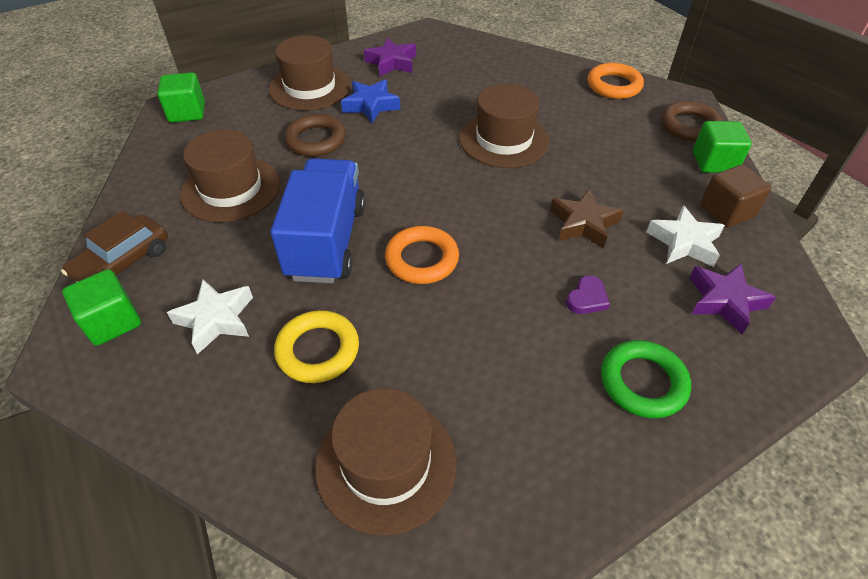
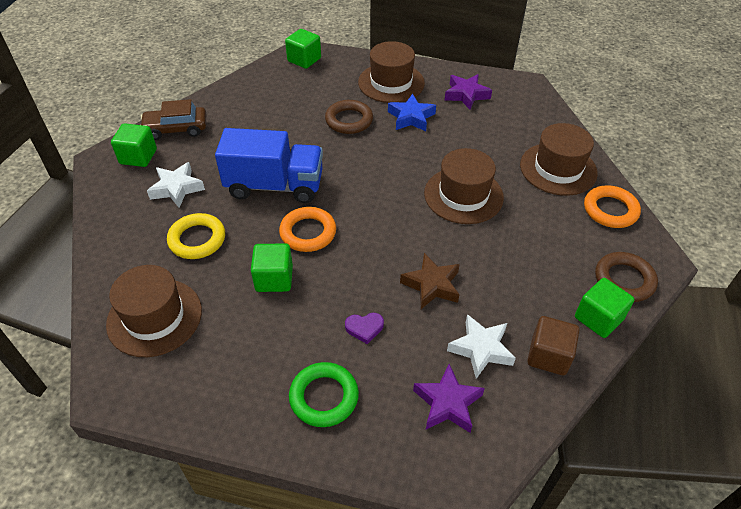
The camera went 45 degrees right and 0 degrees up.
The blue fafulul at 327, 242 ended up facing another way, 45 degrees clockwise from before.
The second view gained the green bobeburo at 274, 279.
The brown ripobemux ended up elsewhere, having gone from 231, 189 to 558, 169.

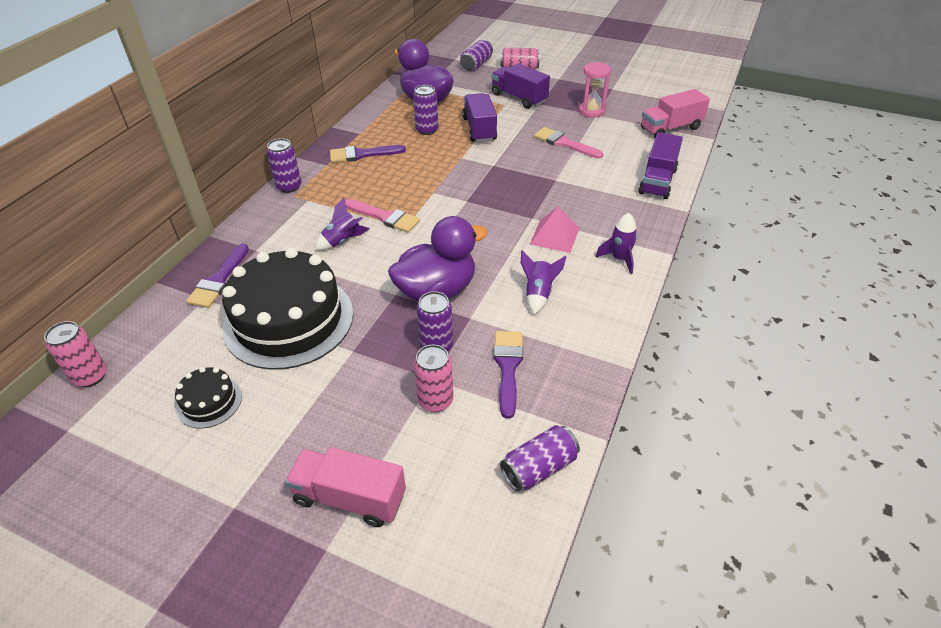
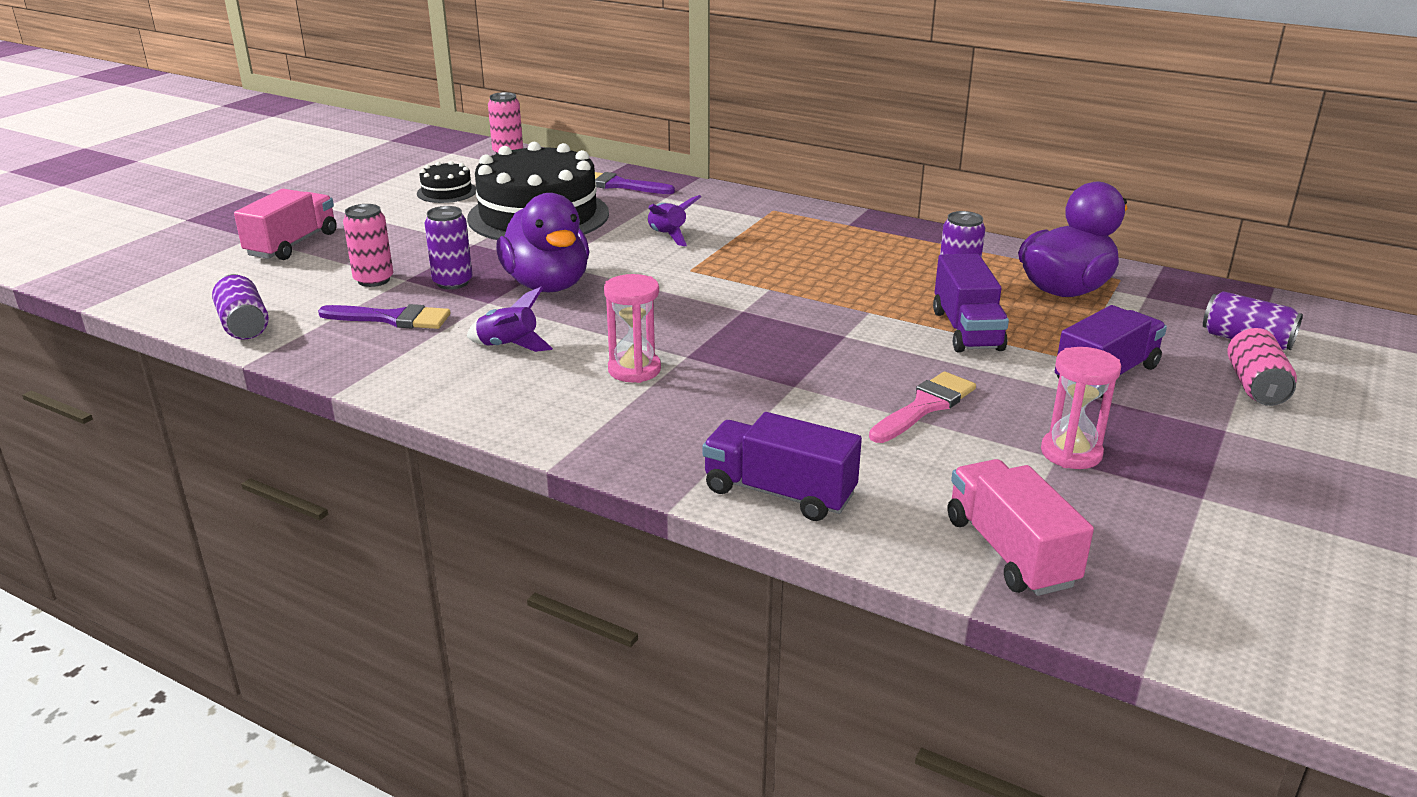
The camera went 95 degrees right and 15 degrees down.
Where the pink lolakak stood at 554, 236, the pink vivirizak came to stand at 634, 370.
The purple fafulul at 479, 129 ended up facing another way, 90 degrees clockwise from before.
The second view lost the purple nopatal at 289, 187.
The second view lost the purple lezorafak at 362, 154.
The second view lost the pink lezorafak at 385, 217.
The second view lost the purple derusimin at 619, 259.

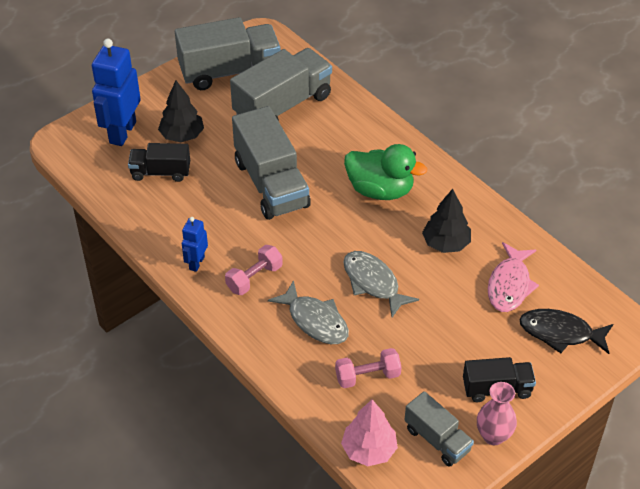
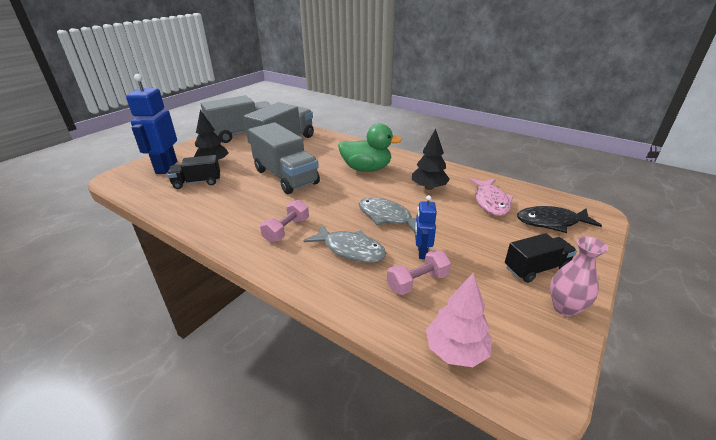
The camera went 15 degrees left and 15 degrees down.
The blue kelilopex ended up elsewhere, having gone from 196, 263 to 422, 252.
The second view lost the grey fafulul at 437, 439.

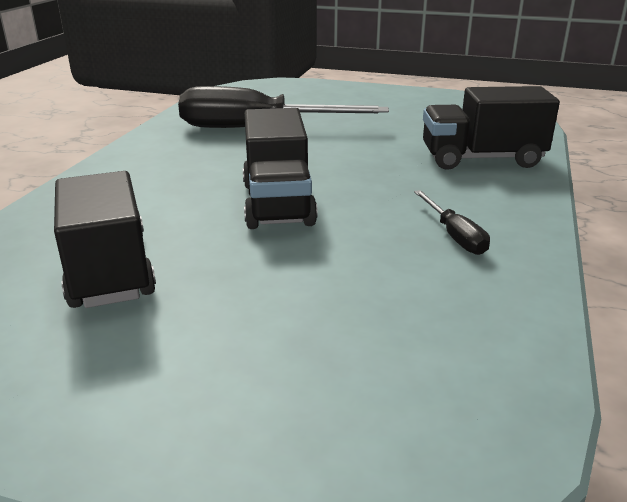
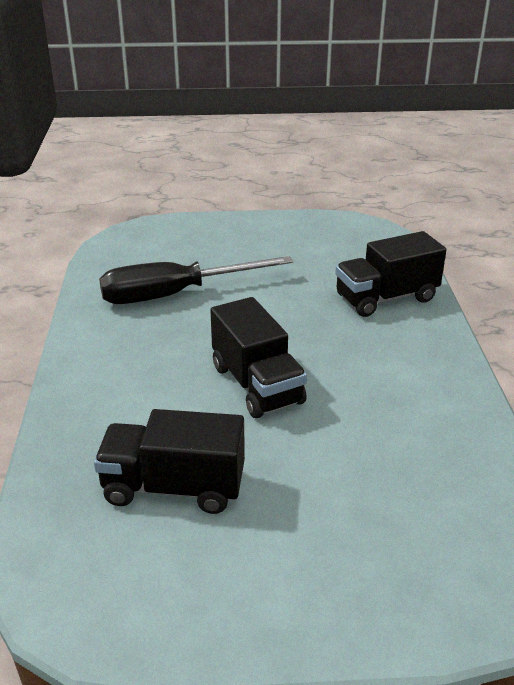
The camera went 20 degrees left and 5 degrees up.
The black fafulul at 109, 270 ended up facing another way, 45 degrees counterclockwise from before.
The second view lost the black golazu at 454, 236.

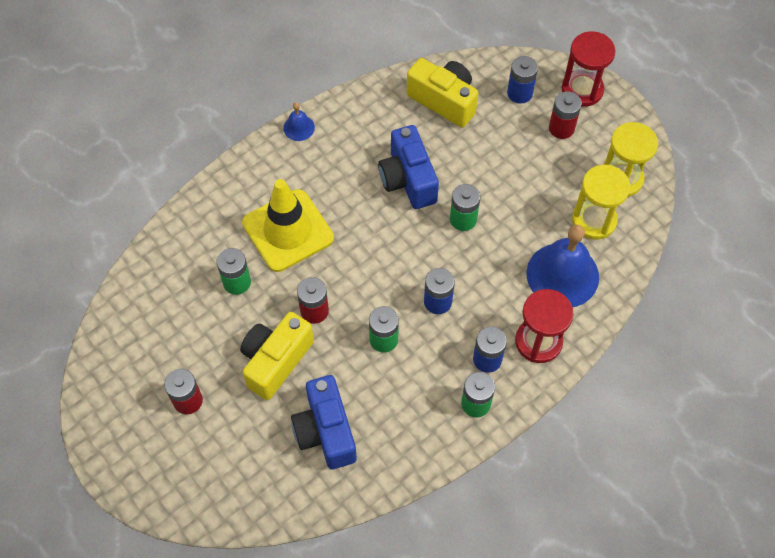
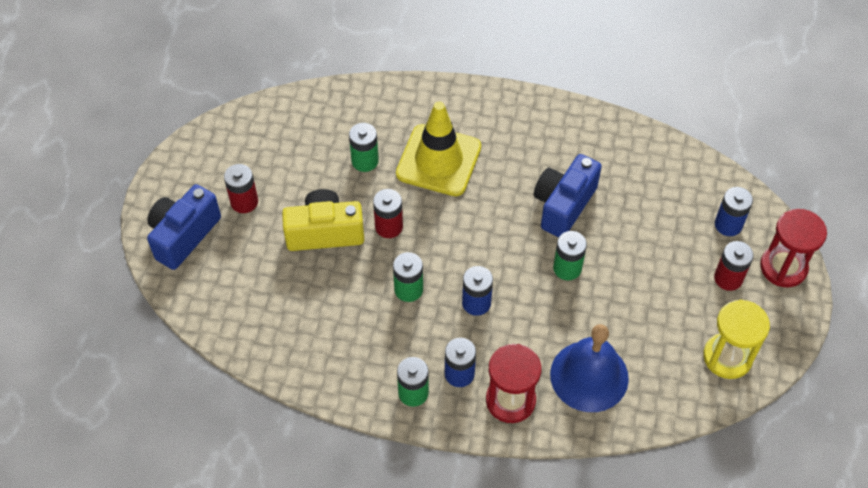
The camera went 50 degrees right and 5 degrees down.
The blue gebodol ended up elsewhere, having gone from 325, 431 to 183, 235.
The second view lost the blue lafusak at 299, 127.
The second view lost the yellow gebodol at 444, 101.
The second view lost the yellow vivirizak at 594, 220.

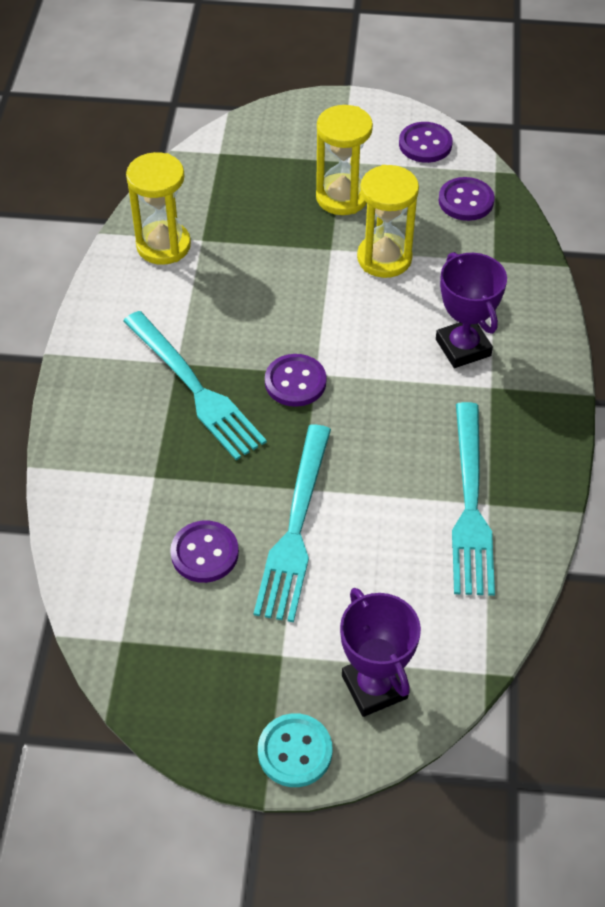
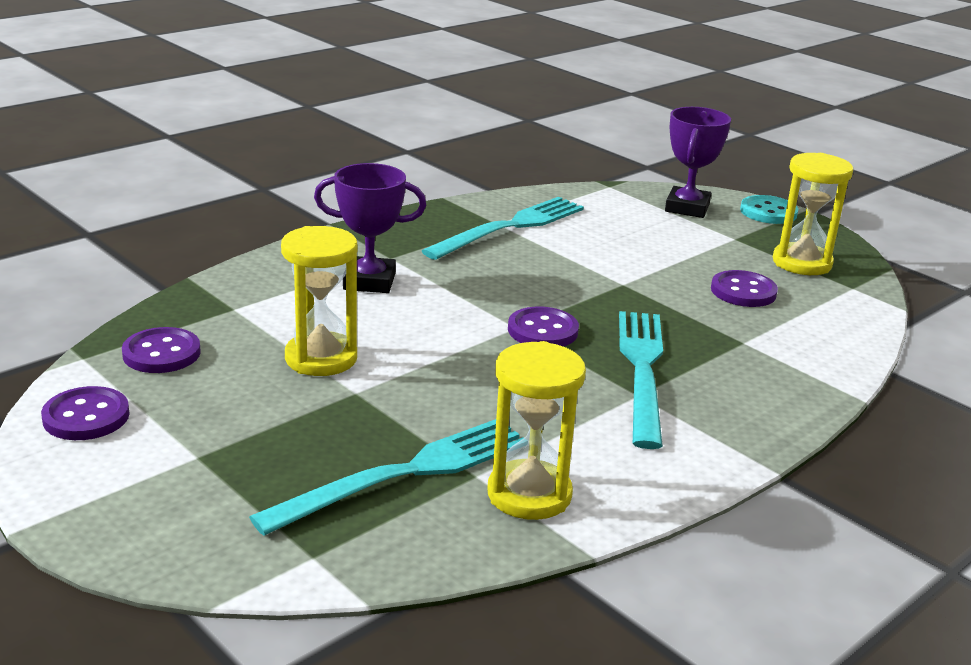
The camera went 140 degrees left and 25 degrees down.
The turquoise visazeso ended up elsewhere, having gone from 295, 527 to 404, 474.
The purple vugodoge at 463, 347 ended up facing another way, 75 degrees clockwise from before.
The yellow vivirizak ended up elsewhere, having gone from 342, 197 to 802, 263.

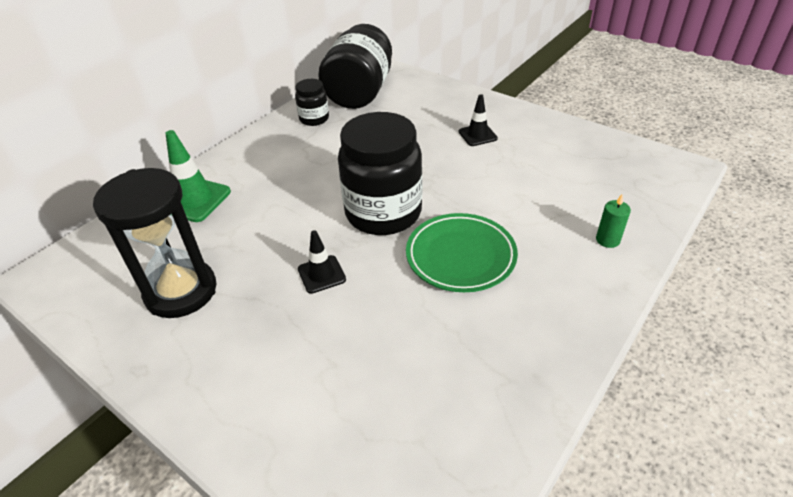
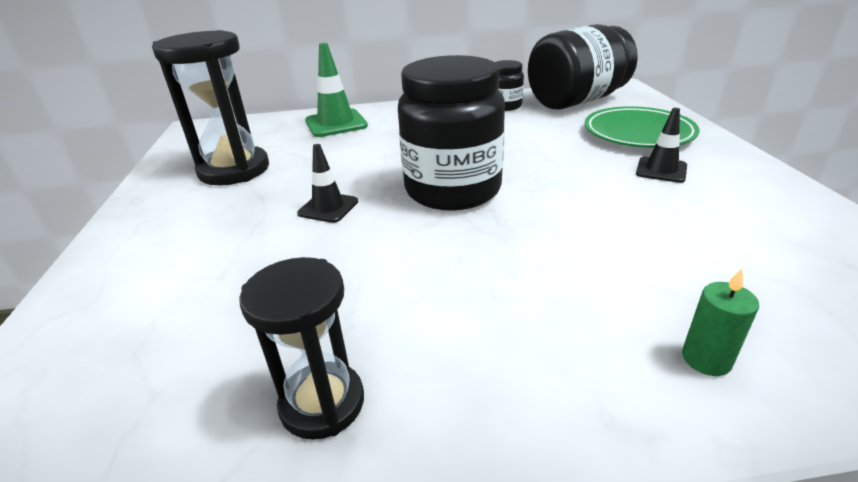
The camera went 45 degrees right and 10 degrees down.
The second view gained the black vivirizak at 322, 403.
The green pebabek ended up elsewhere, having gone from 460, 256 to 638, 133.

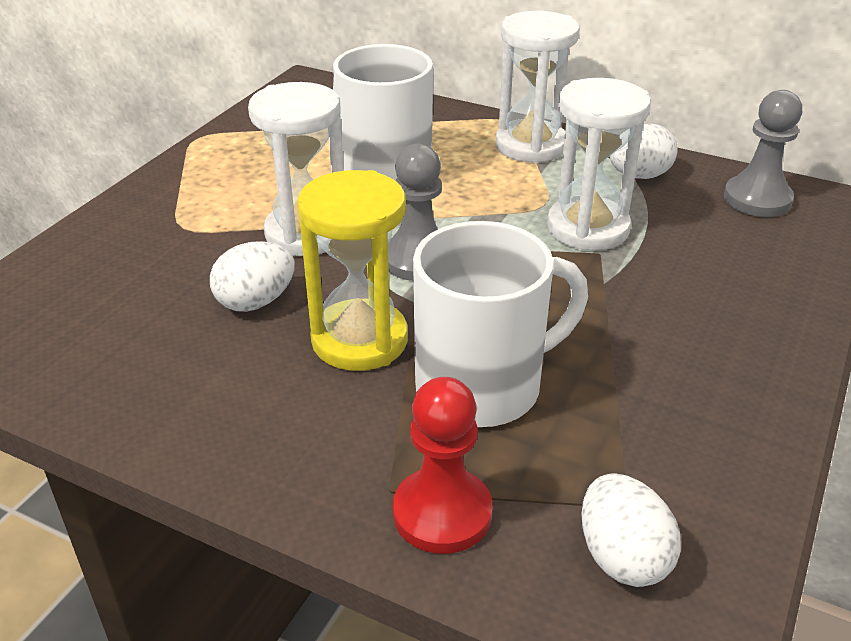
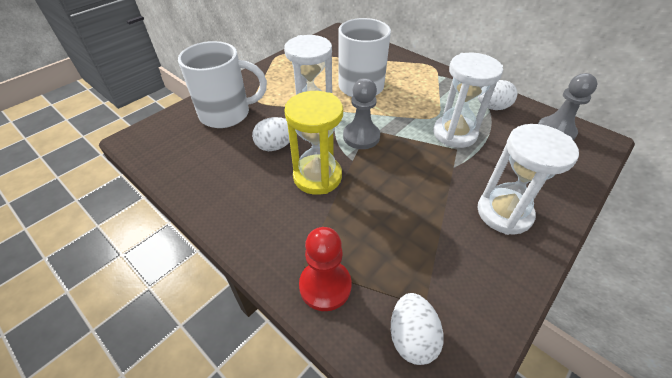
The camera went 15 degrees right and 10 degrees up.
The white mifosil ended up elsewhere, having gone from 482, 386 to 227, 114.
The white vivirizak ended up elsewhere, having gone from 531, 146 to 504, 213.

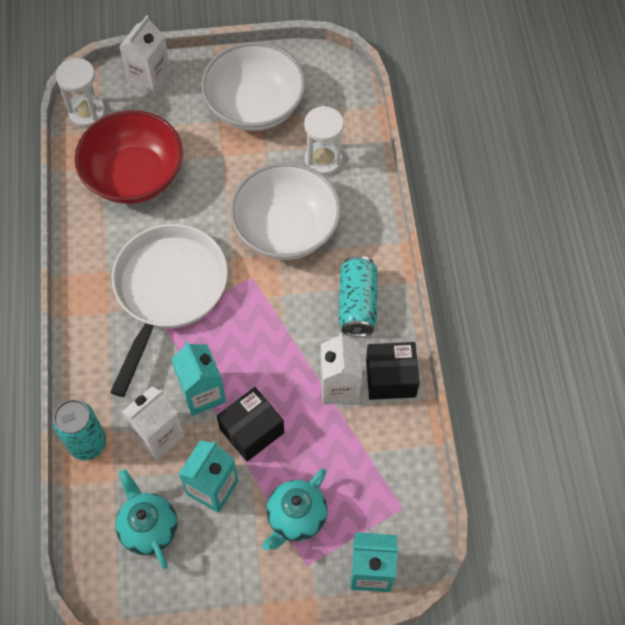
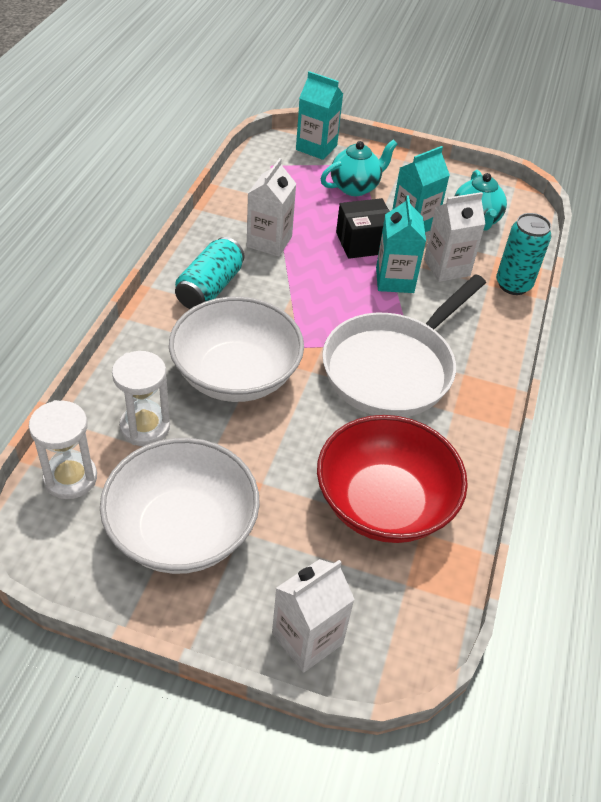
The camera went 160 degrees left and 15 degrees down.
The white vivirizak ended up elsewhere, having gone from 87, 113 to 70, 478.
The second view lost the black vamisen at 390, 378.

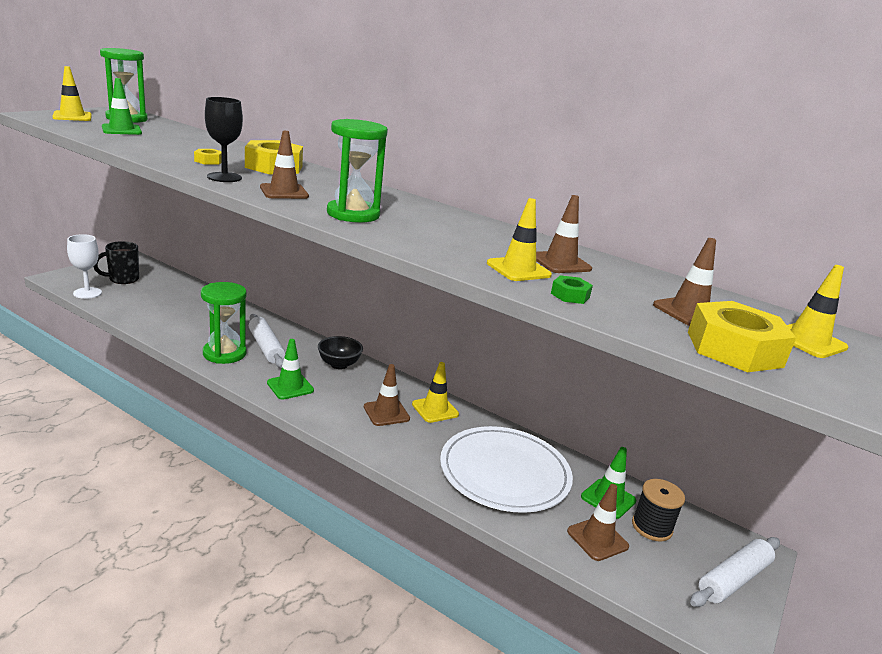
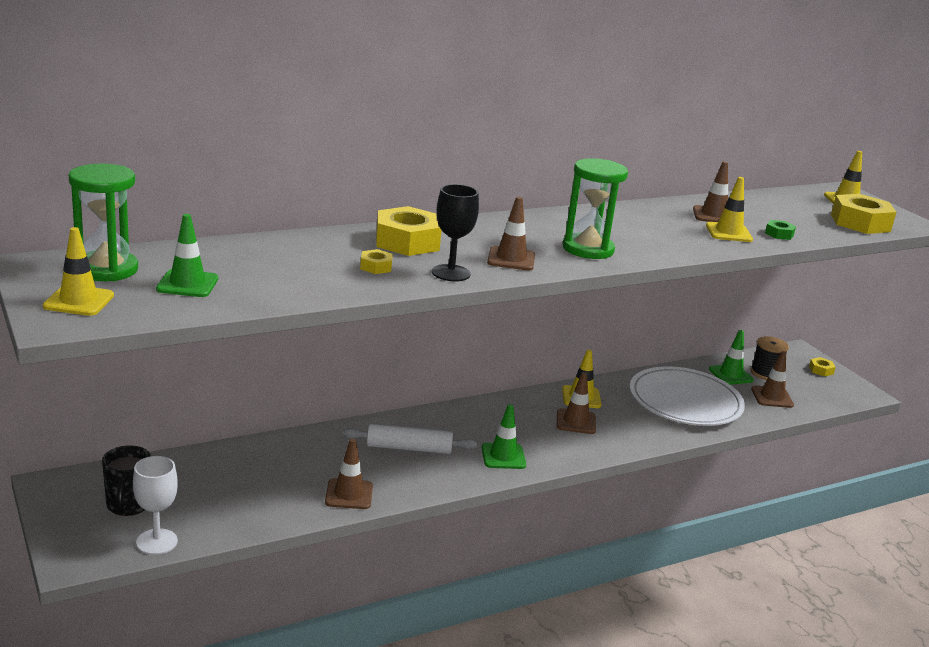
The camera went 60 degrees left and 0 degrees up.
The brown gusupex ended up elsewhere, having gone from 688, 312 to 349, 494.
Where the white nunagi stood at 733, 579, the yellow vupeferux came to stand at 821, 370.
The second view lost the green vivirizak at 224, 353.
The second view lost the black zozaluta at 339, 364.

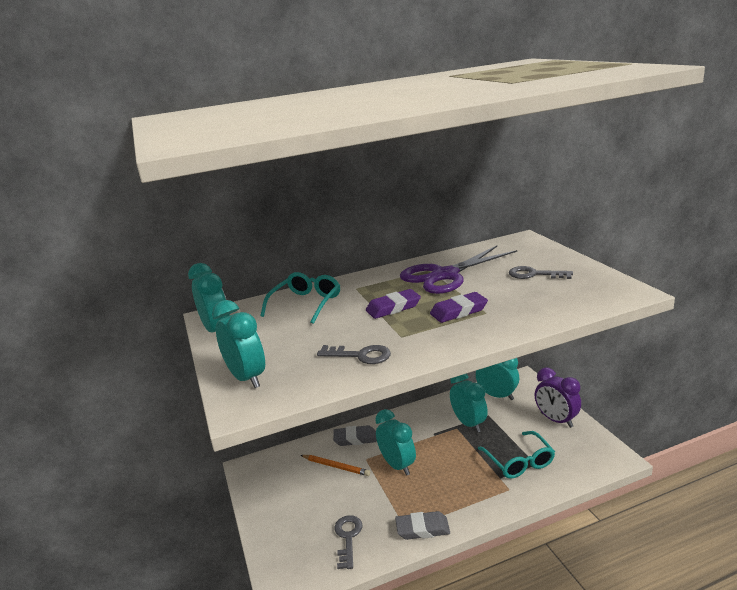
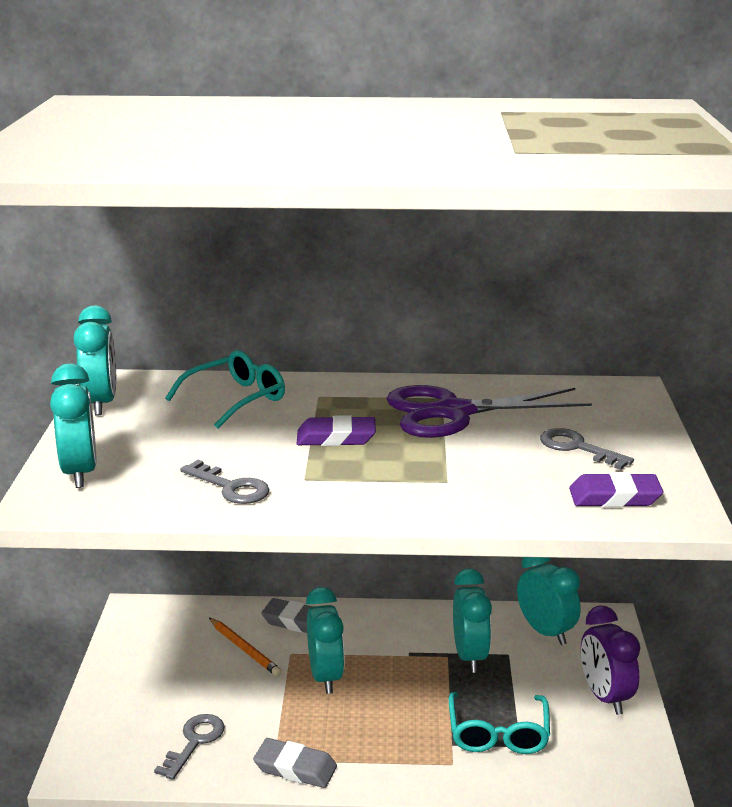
The camera went 20 degrees right and 0 degrees up.
The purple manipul ended up elsewhere, having gone from 458, 311 to 614, 497.

